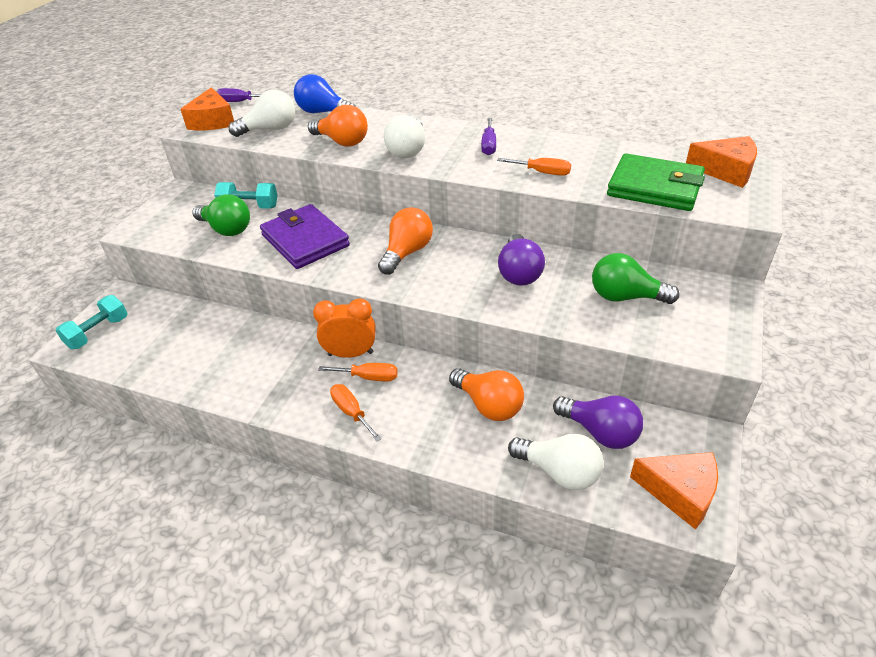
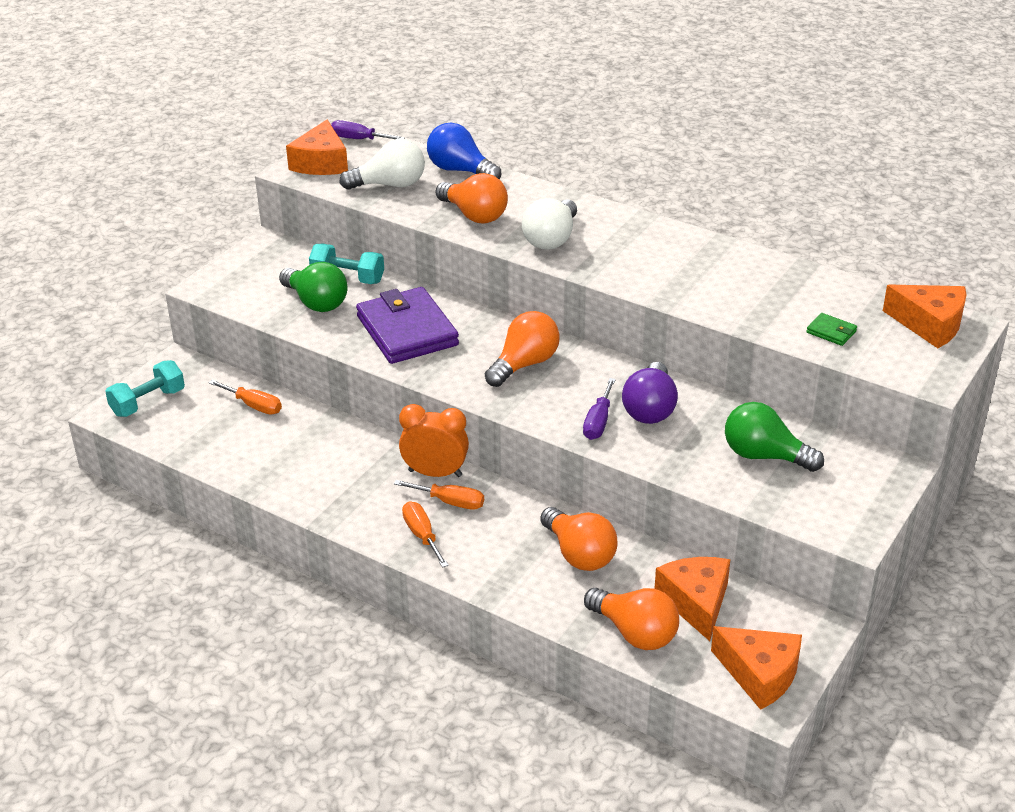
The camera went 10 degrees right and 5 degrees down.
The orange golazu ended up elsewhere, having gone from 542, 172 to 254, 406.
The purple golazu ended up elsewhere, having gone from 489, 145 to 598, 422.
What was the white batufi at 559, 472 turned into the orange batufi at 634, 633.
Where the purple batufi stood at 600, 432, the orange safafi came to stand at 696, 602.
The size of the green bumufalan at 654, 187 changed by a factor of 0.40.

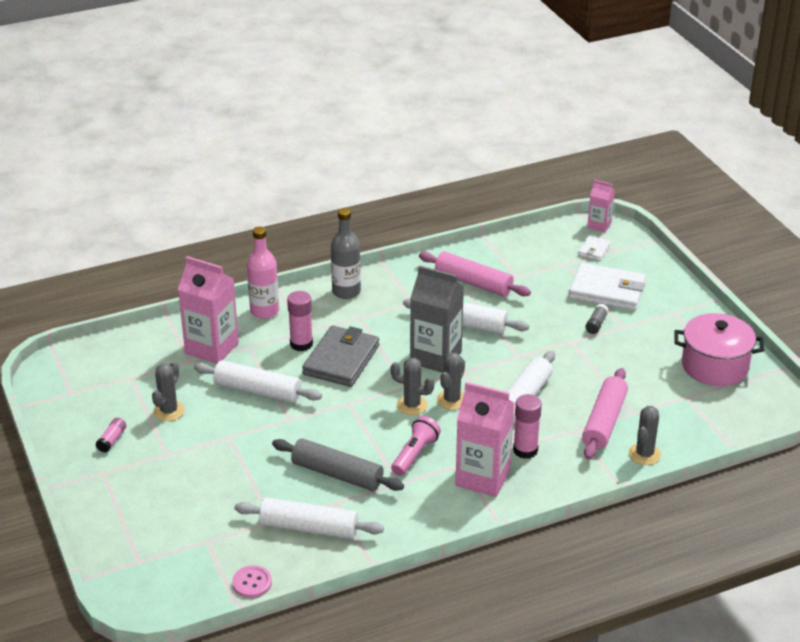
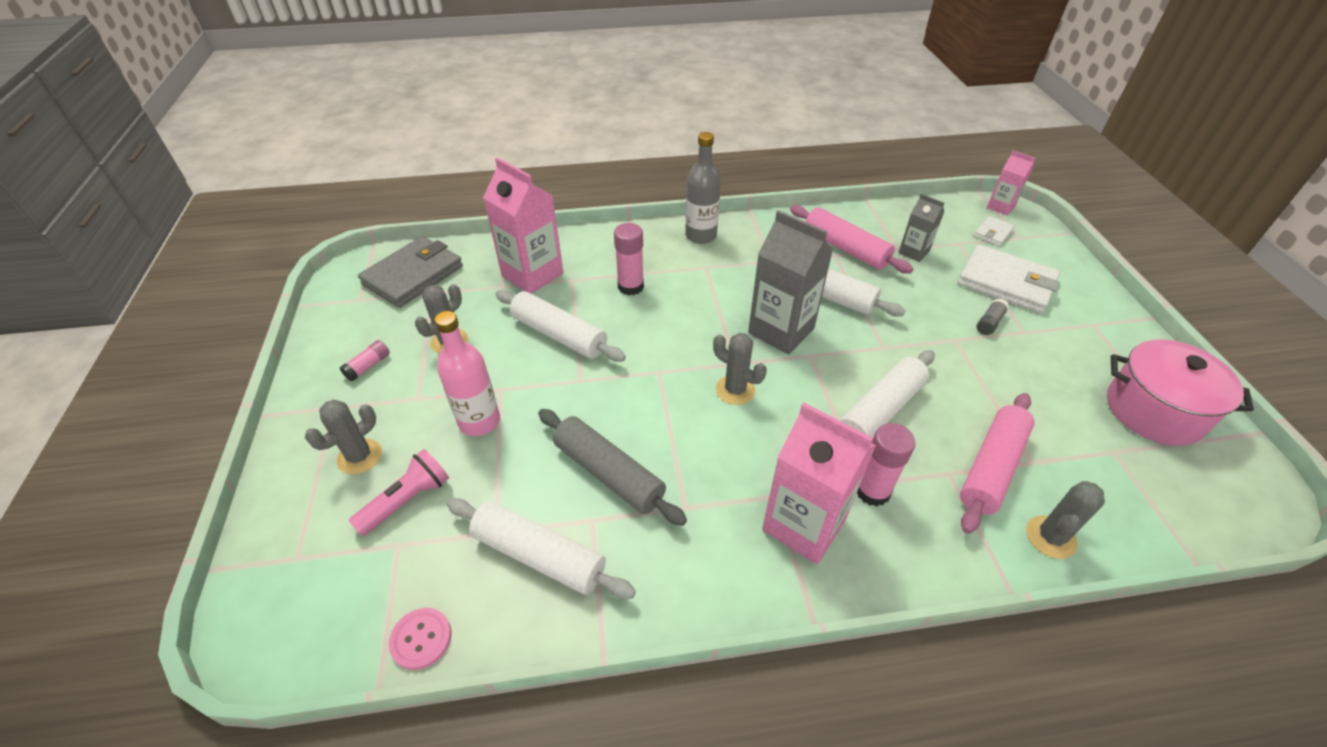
The camera went 15 degrees right and 10 degrees up.
The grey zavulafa ended up elsewhere, having gone from 452, 400 to 360, 457.
The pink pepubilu ended up elsewhere, having gone from 415, 454 to 407, 500.
The grey bumufalan ended up elsewhere, having gone from 341, 360 to 413, 275.
The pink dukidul ended up elsewhere, having gone from 264, 311 to 479, 421.
The second view gained the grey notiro at 913, 252.

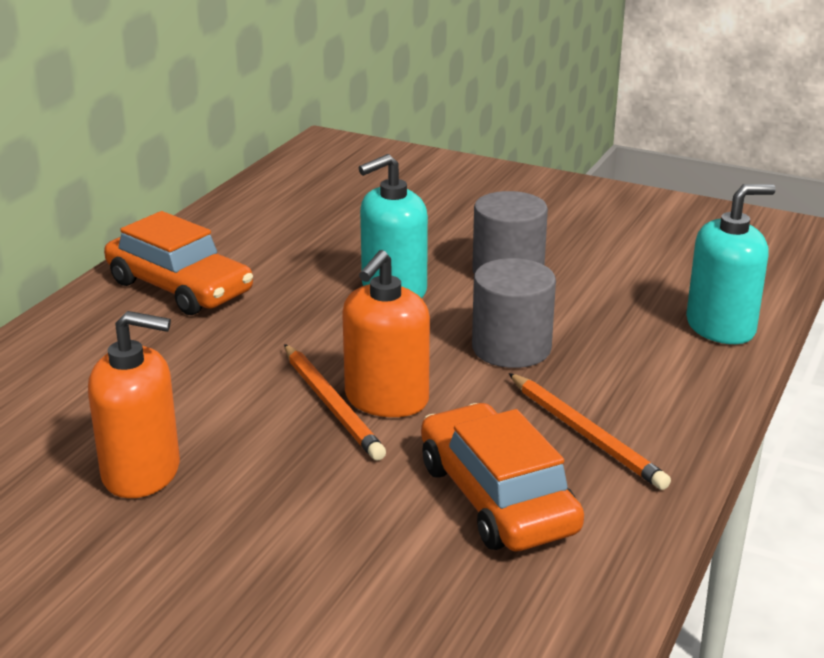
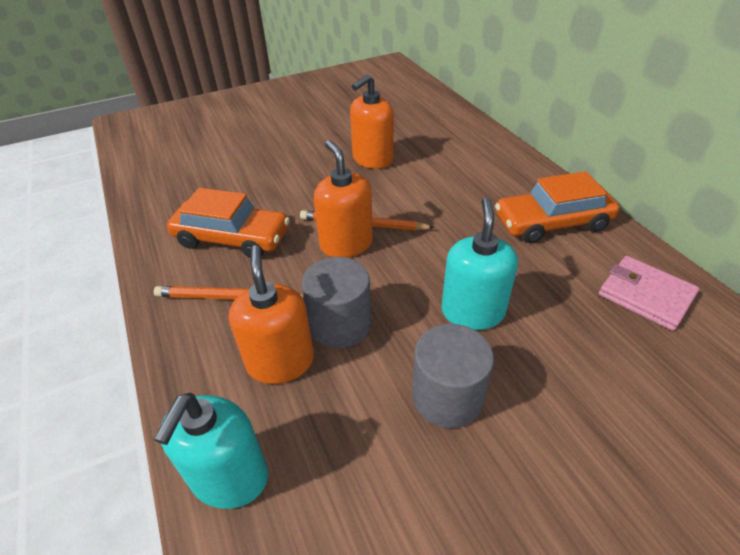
The camera went 130 degrees right and 15 degrees up.
The second view gained the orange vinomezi at 280, 362.
The second view gained the pink bumufalan at 645, 295.

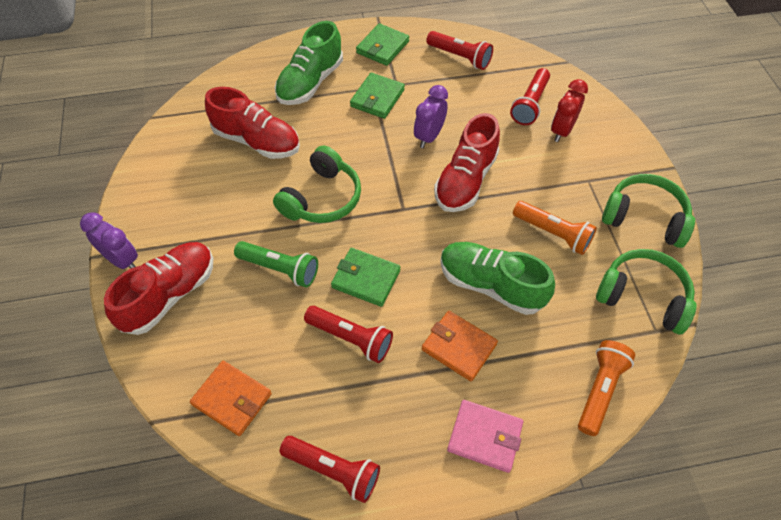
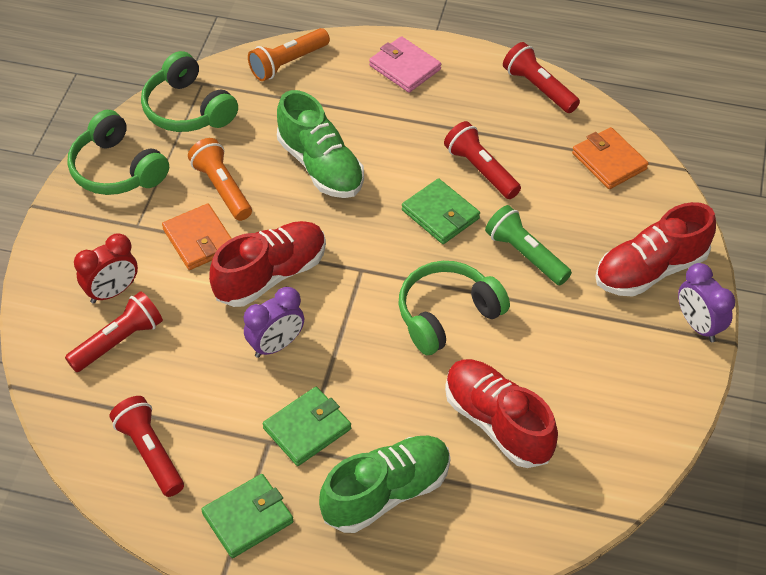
The camera went 155 degrees left and 5 degrees down.
The orange bumufalan ended up elsewhere, having gone from 459, 347 to 199, 240.

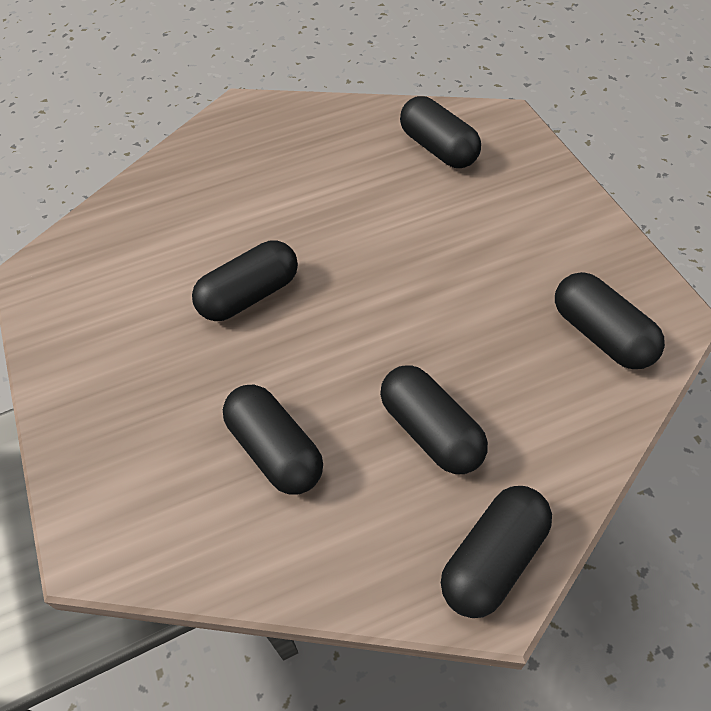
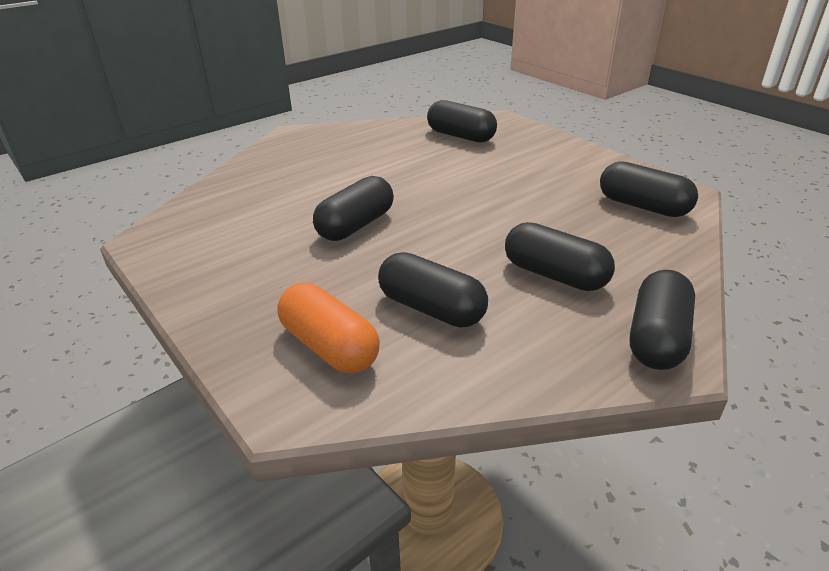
The camera went 20 degrees left and 20 degrees down.
The second view gained the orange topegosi at 329, 346.

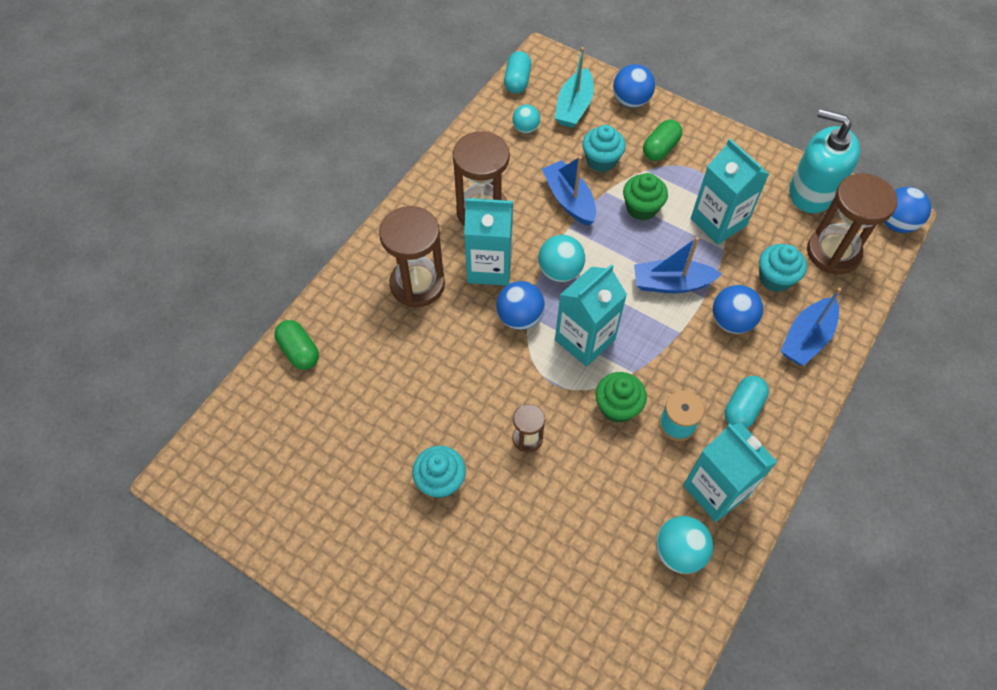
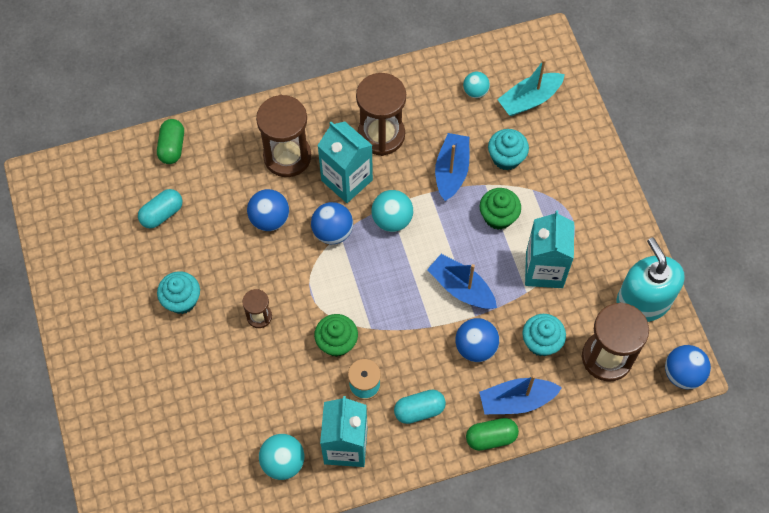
The camera went 40 degrees right and 5 degrees up.
The turquoise topegosi ended up elsewhere, having gone from 517, 81 to 162, 214.
The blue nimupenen ended up elsewhere, having gone from 631, 101 to 269, 219.
The green topegosi ended up elsewhere, having gone from 660, 148 to 491, 437.
The second view lost the turquoise notiro at 585, 340.

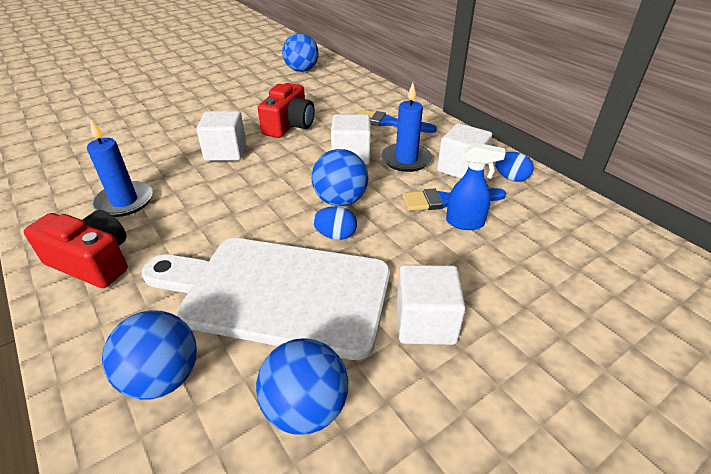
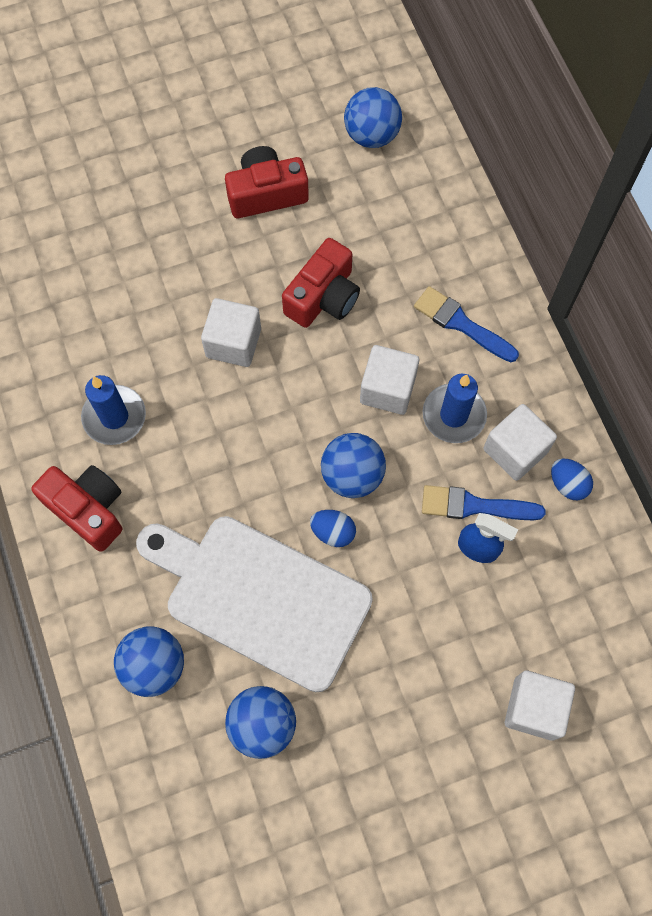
The camera went 15 degrees right and 30 degrees up.
The second view gained the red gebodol at 266, 194.
The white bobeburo ended up elsewhere, having gone from 425, 322 to 534, 708.

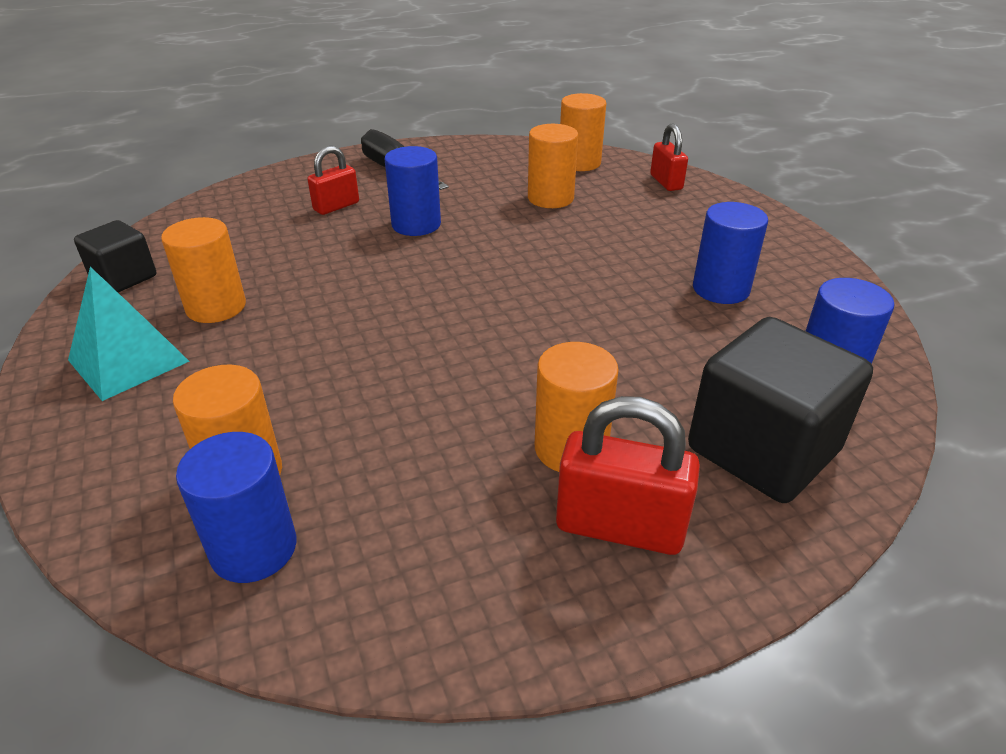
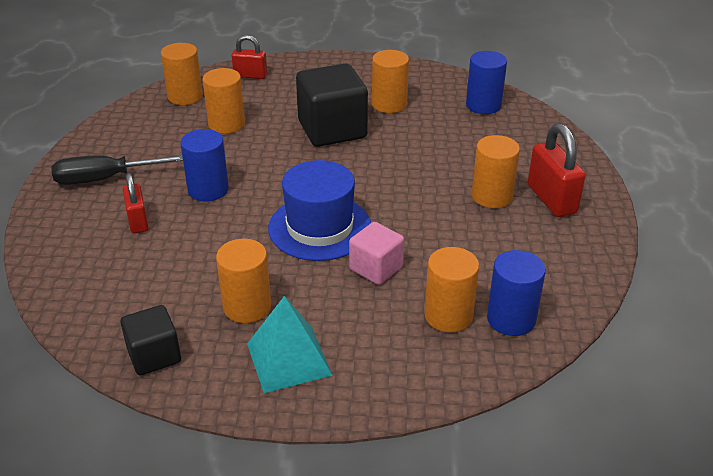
The camera went 65 degrees left and 0 degrees up.
The second view gained the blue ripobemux at 320, 227.
The black bobeburo ended up elsewhere, having gone from 762, 450 to 332, 130.
The second view gained the pink bobeburo at 376, 268.
What was the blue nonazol at 721, 289 turned into the orange nonazol at 389, 104.
The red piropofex at 619, 527 ended up facing another way, 60 degrees counterclockwise from before.

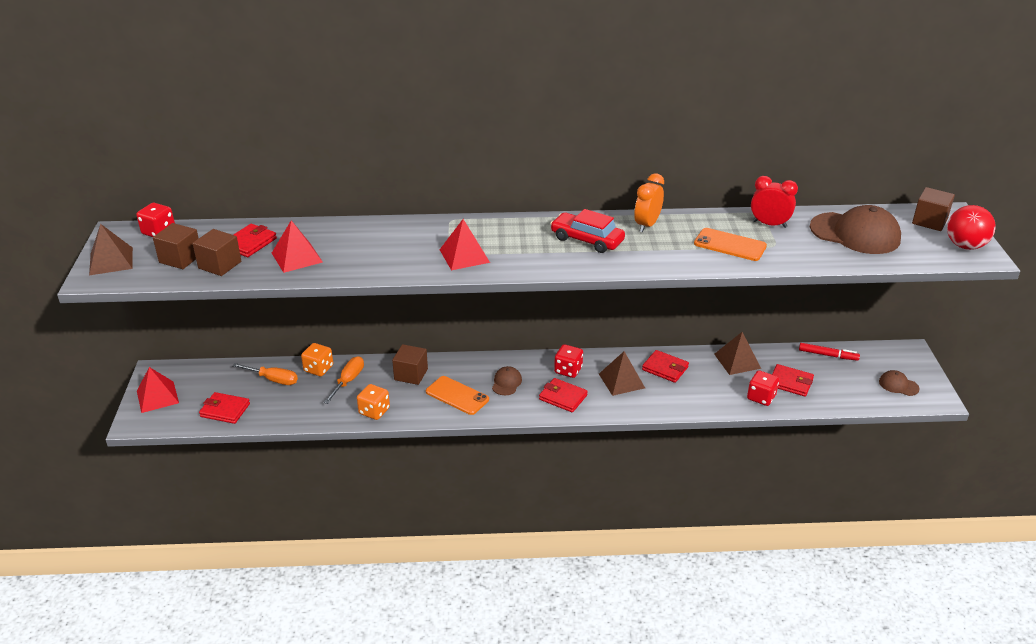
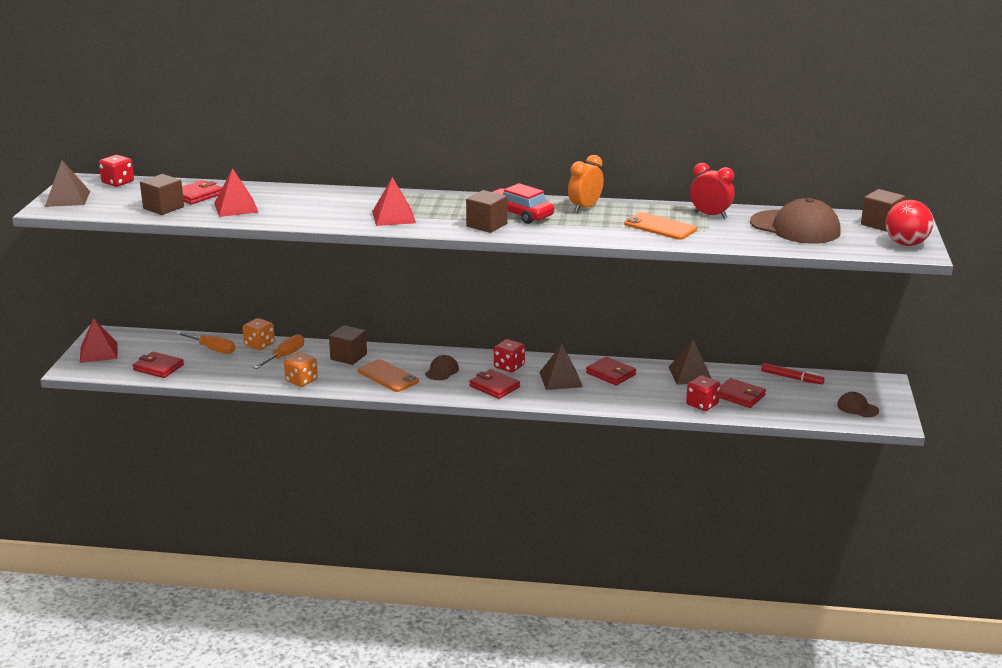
The camera went 10 degrees right and 10 degrees down.
The brown bobeburo ended up elsewhere, having gone from 180, 258 to 486, 225.

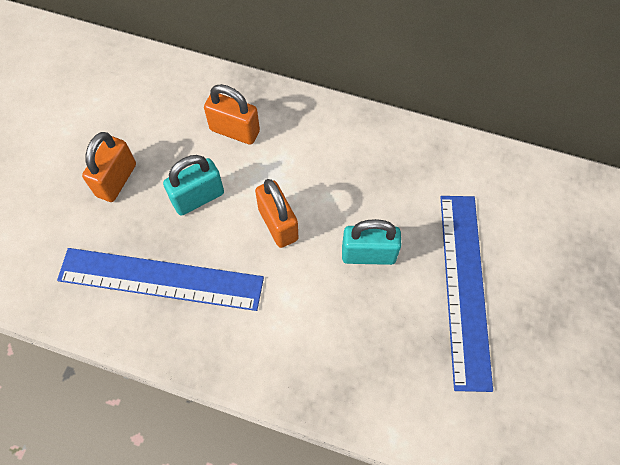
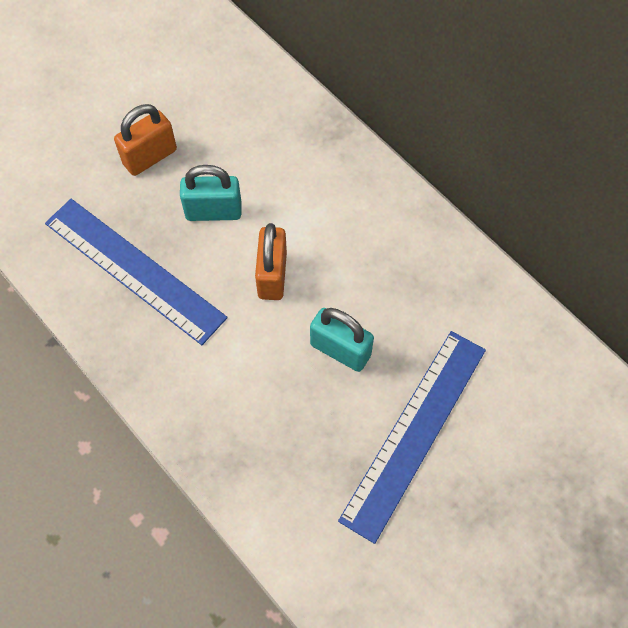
The camera went 30 degrees right and 0 degrees up.
The second view lost the orange piropofex at 234, 131.

